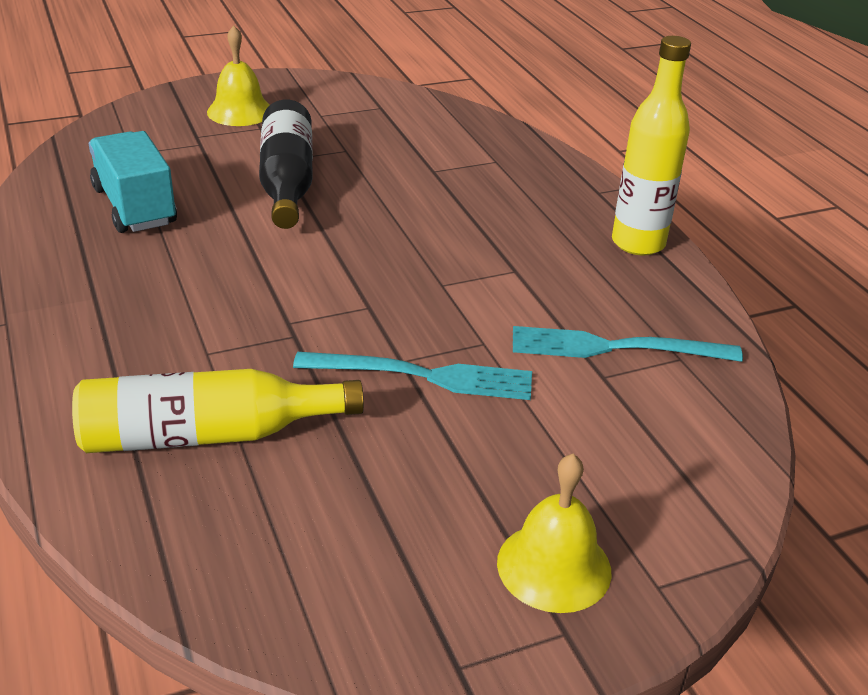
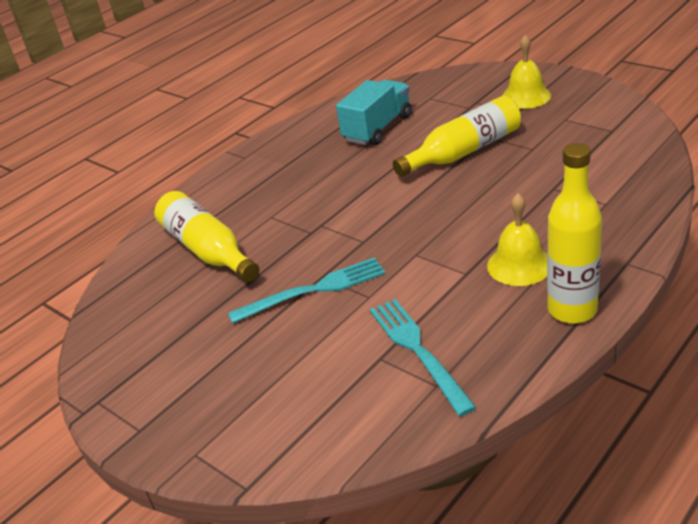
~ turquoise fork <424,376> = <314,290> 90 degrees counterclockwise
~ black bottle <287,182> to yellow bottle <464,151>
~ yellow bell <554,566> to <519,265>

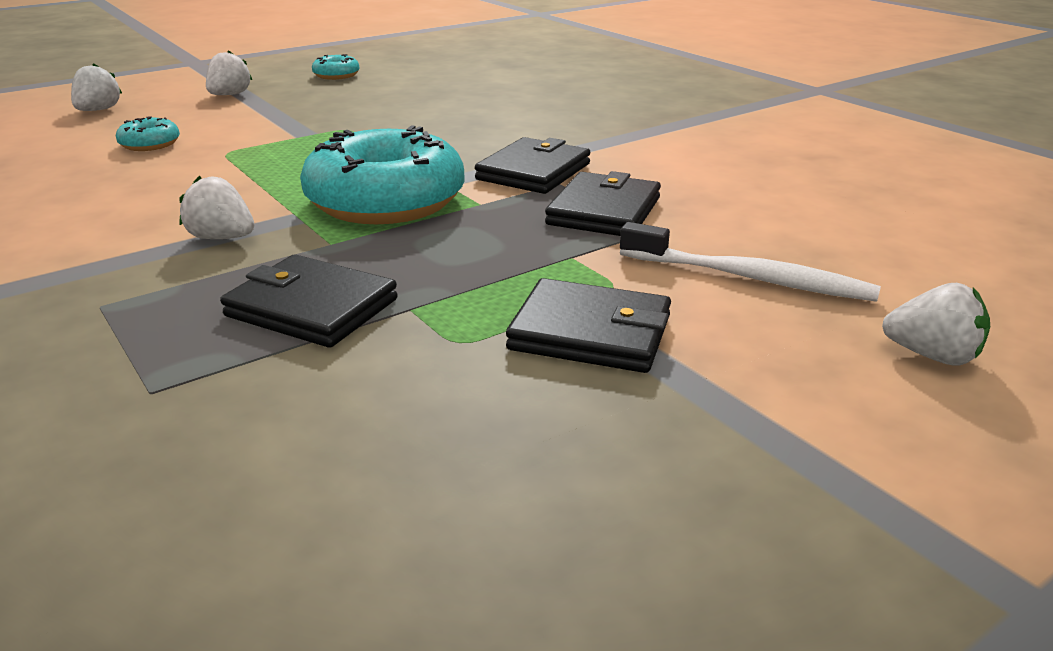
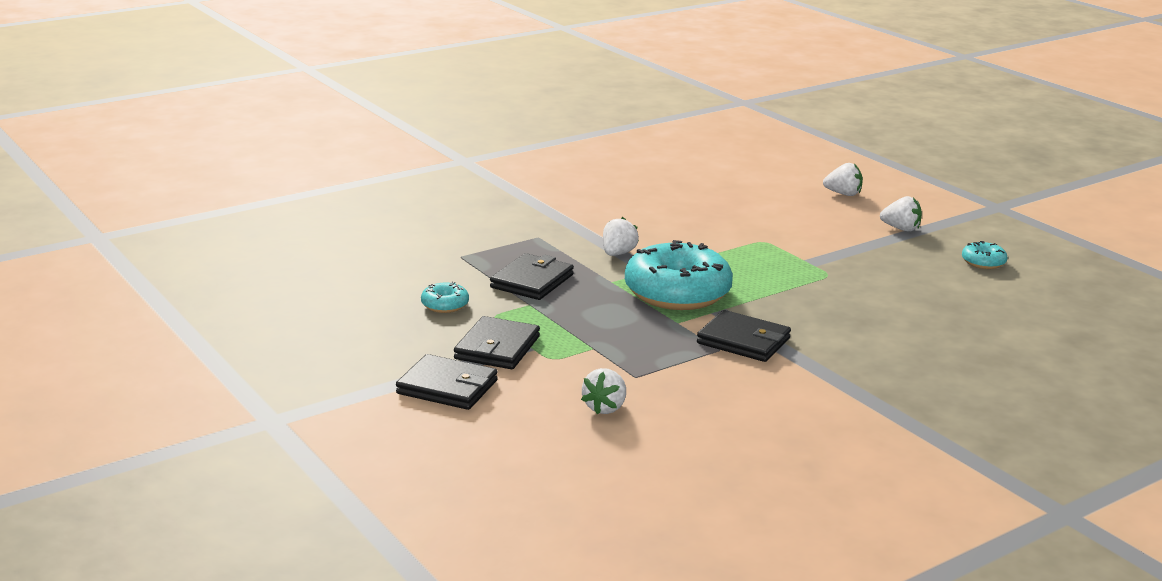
~ black wallet <604,211> to <447,387>
~ turquoise donut <150,144> to <445,305>
~ white strawberry <932,356> to <605,408>
- white toothbrush <748,277>

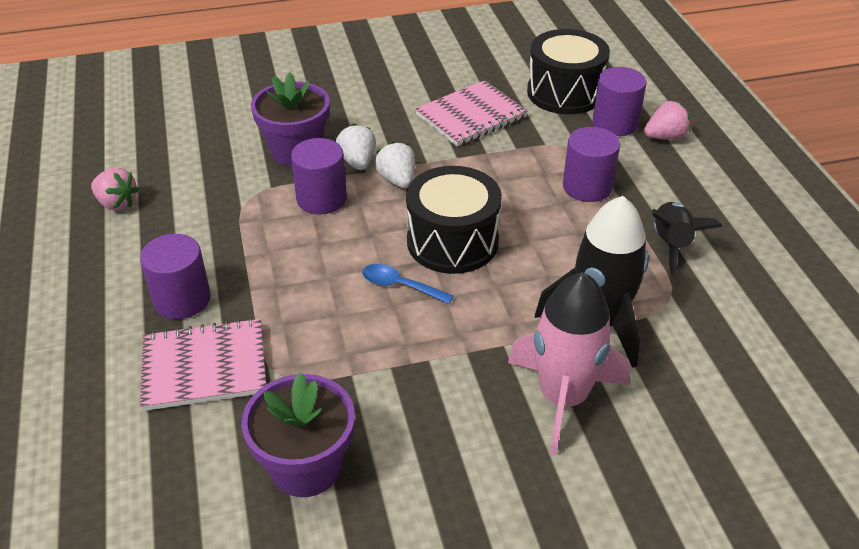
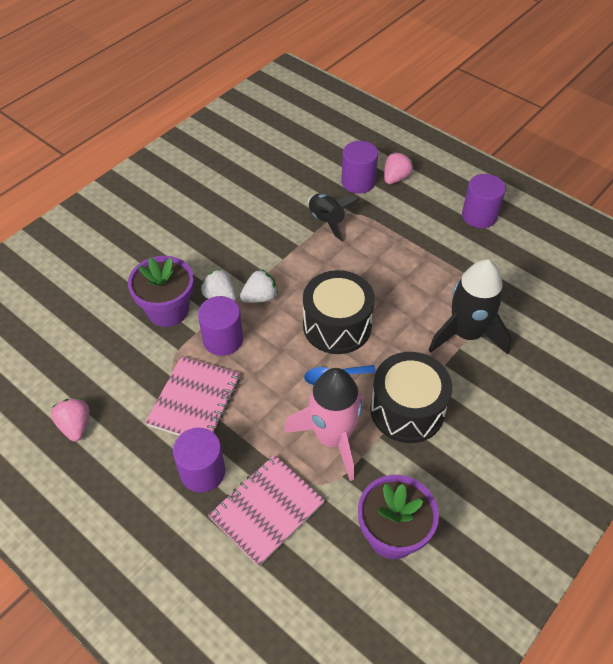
~ pink strawberry <117,203> = <75,426> 105 degrees counterclockwise
~ pink notebook <471,116> to <195,401>
~ white strawberry <397,180> = <260,297> 120 degrees clockwise
~ pink rocket <563,398> to <332,437>
~ black rocket <671,244> to <327,221>
~ black drum <565,93> to <407,410>
~ purple cylinder <587,187> to <479,216>

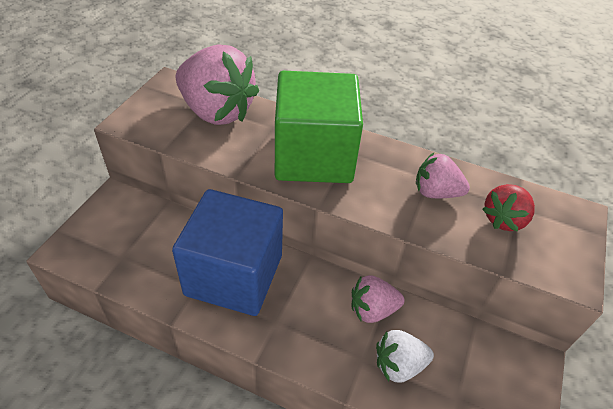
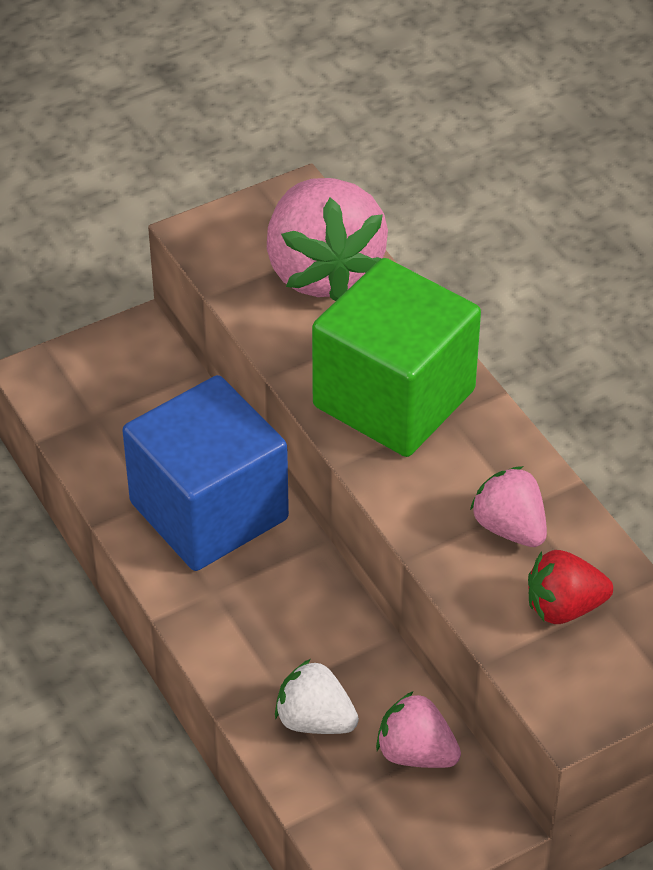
~ pink strawberry <372,309> to <416,753>

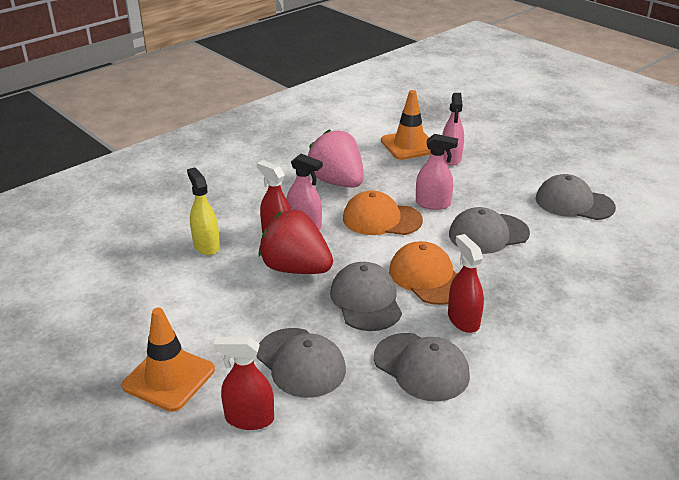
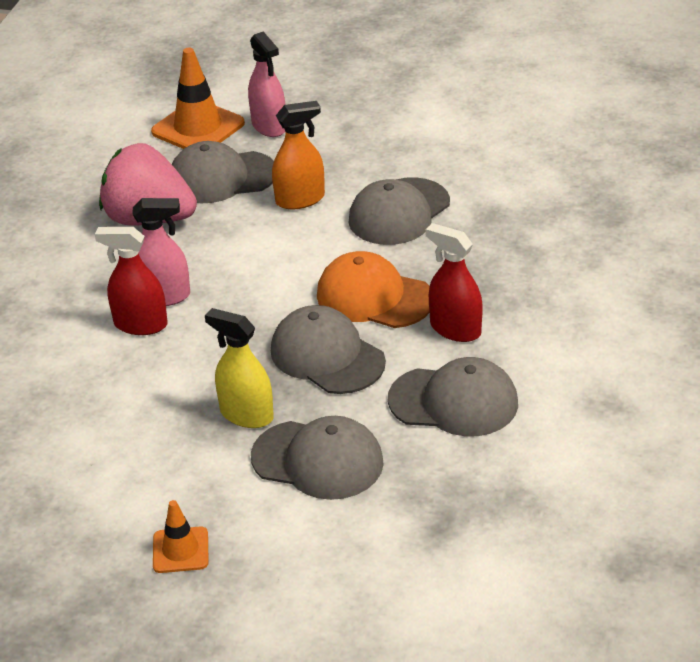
~ orange traffic cone <169,378> = <180,550> x0.57
~ grey cap <574,203> to <222,177>
~ yellow spray bottle <206,245> to <246,414>
~ pink spray bottle <433,204> to orange spray bottle <300,199>
- red spray bottle <249,419>
- red strawberry <296,268>
- orange cap <381,219>

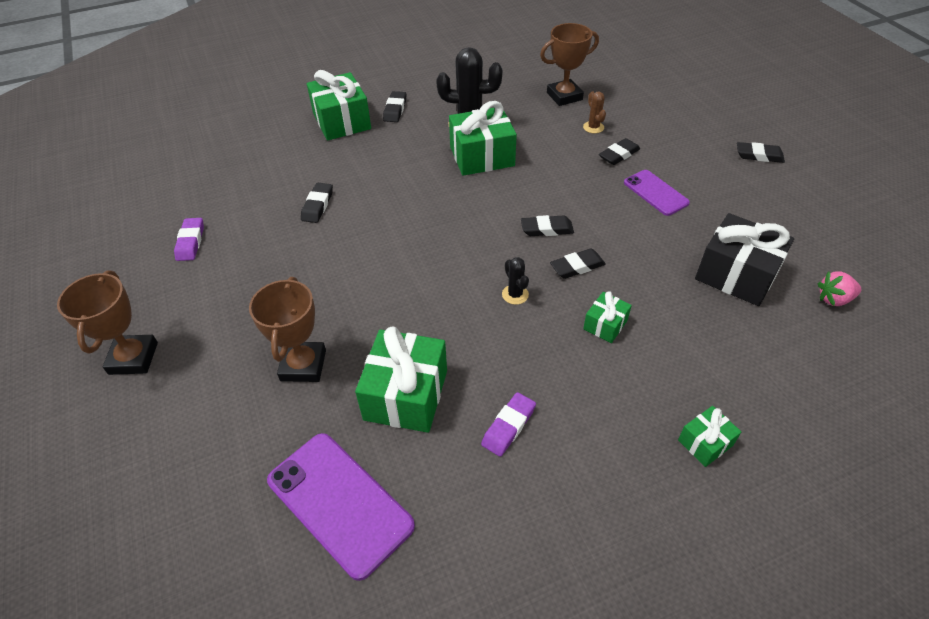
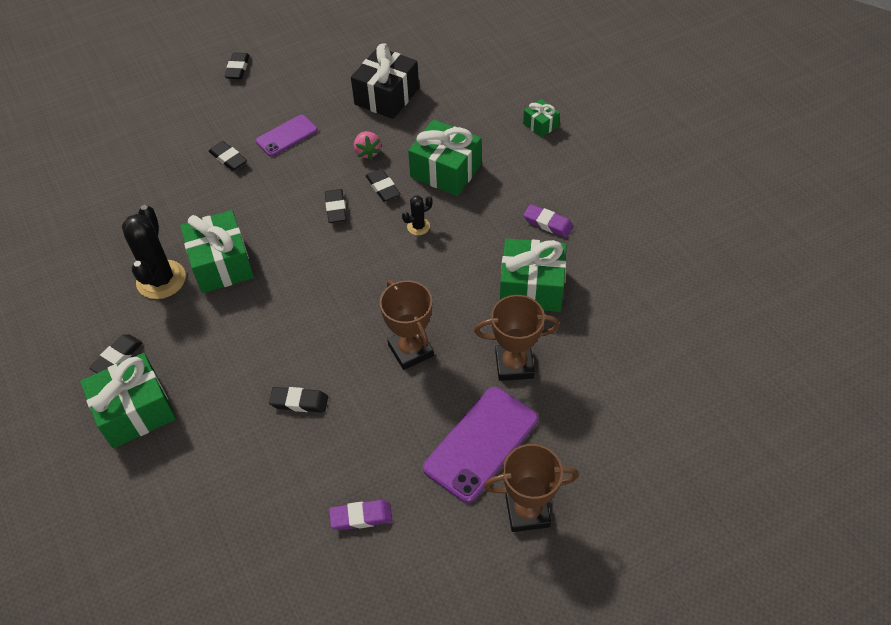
~ black eraser <395,109> = <117,357> 60 degrees counterclockwise
~ pink strawberry <834,299> to <367,152>
~ brown trophy <564,96> to <410,350>
~ green gift <605,325> = <445,171> x1.96
~ purple phone <339,503> to <481,443>
- brown cactus <593,127>

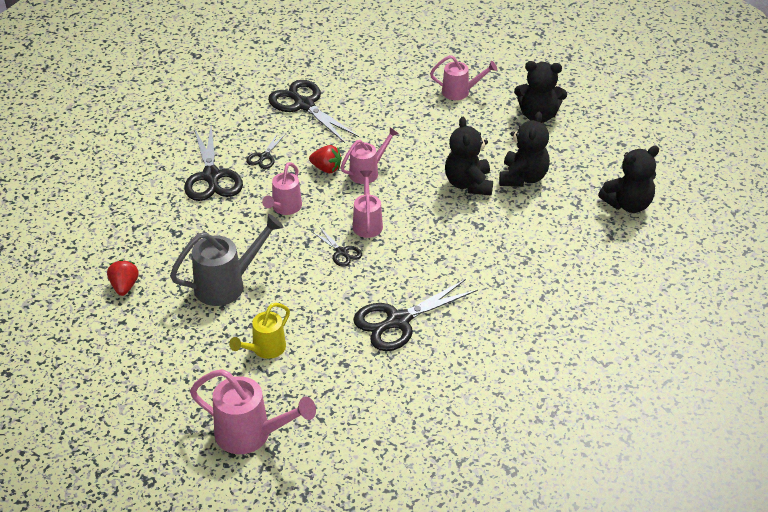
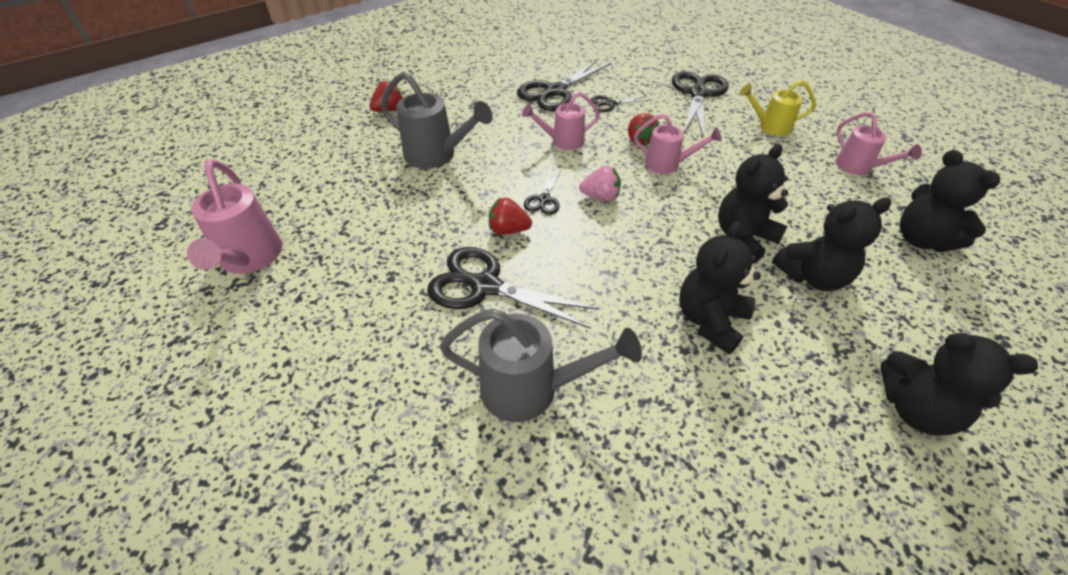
+ grey watering can <530,389>
+ red strawberry <508,230>
~ pink watering can <367,223> to pink strawberry <600,197>
+ black teddy bear <710,320>
~ yellow watering can <265,349> to <770,127>

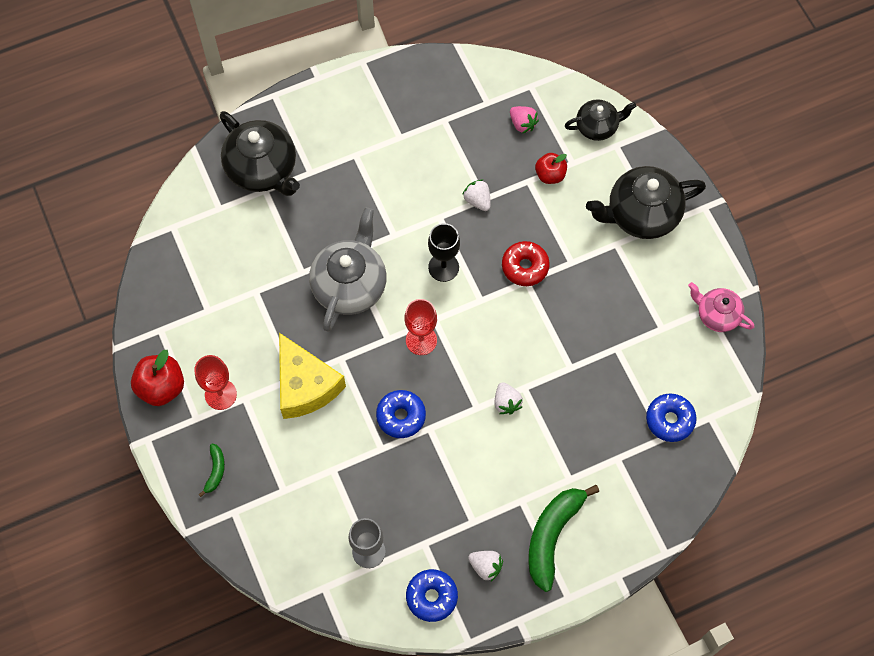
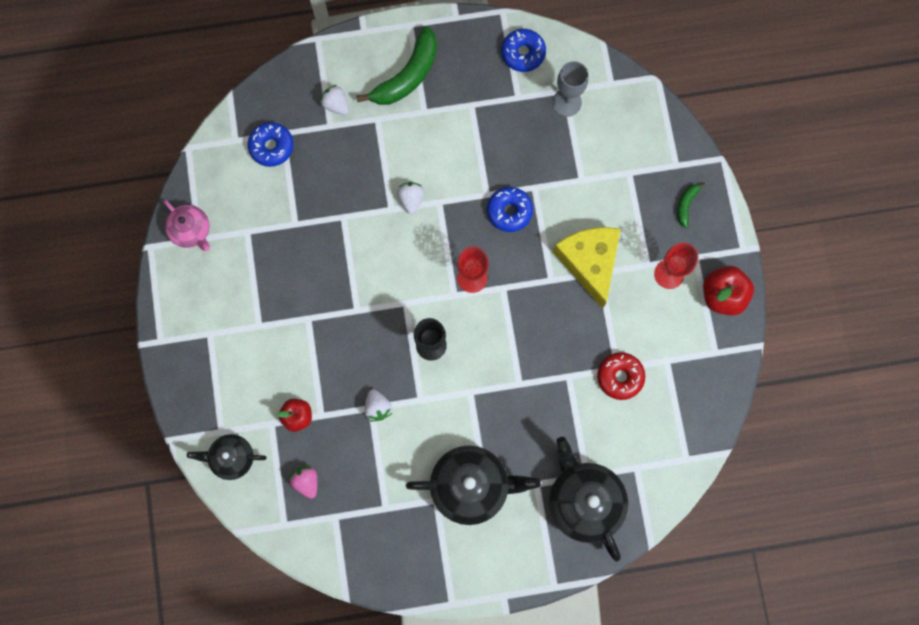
~ white strawberry <485,566> to <336,105>
~ black teapot <641,214> to <471,485>
~ red donut <525,267> to <620,377>
- grey teapot <350,285>

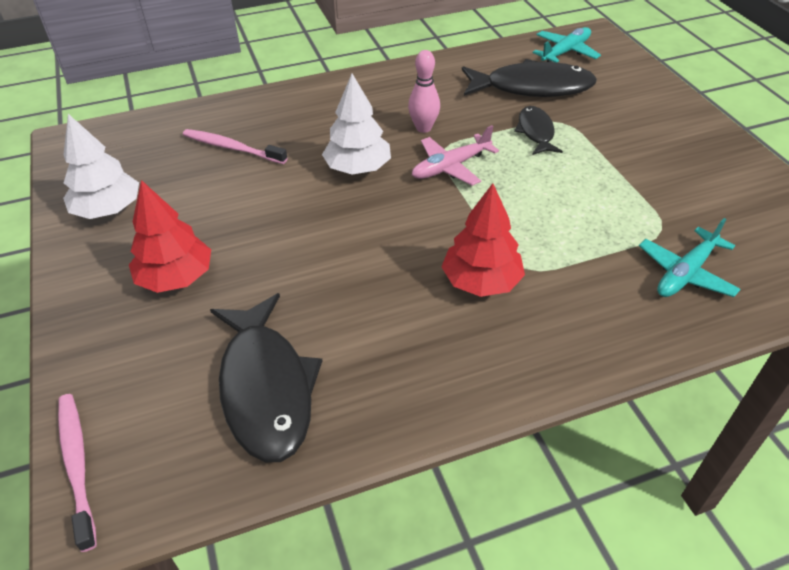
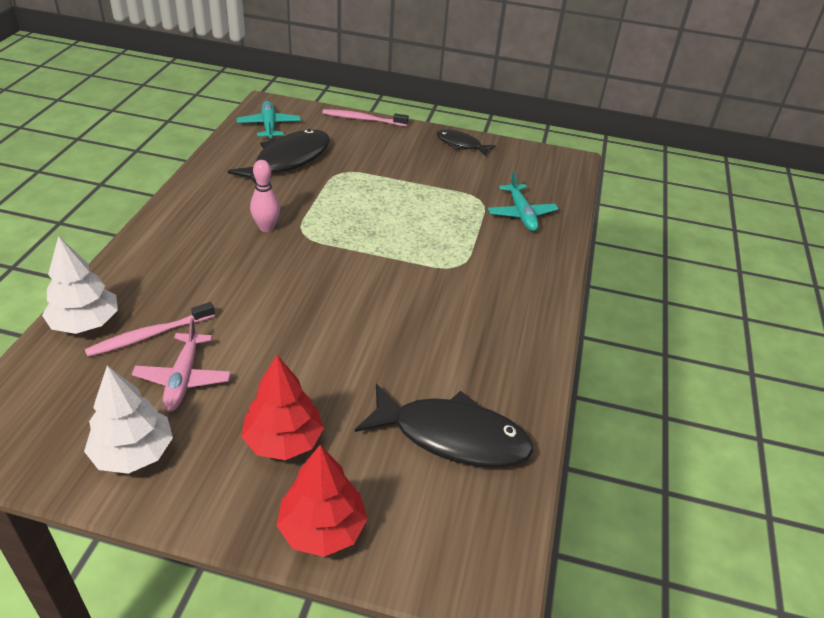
~ white tree <358,168> to <85,323>
~ pink plane <451,167> to <183,378>
~ red tree <481,281> to <322,528>
~ pink toothbrush <77,465> to <363,119>
~ black fish <536,132> to <461,144>

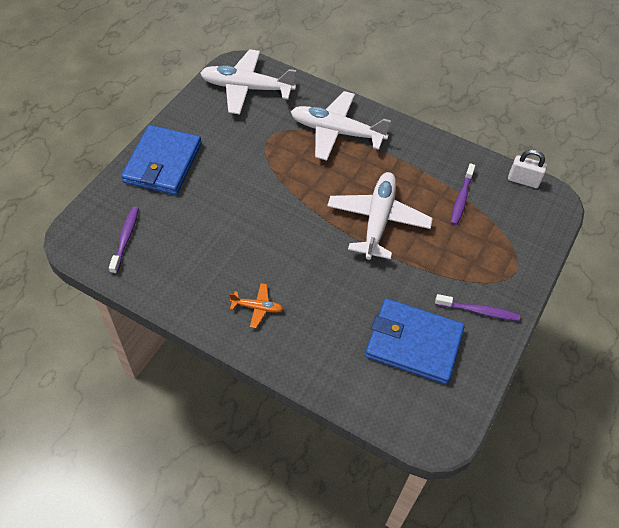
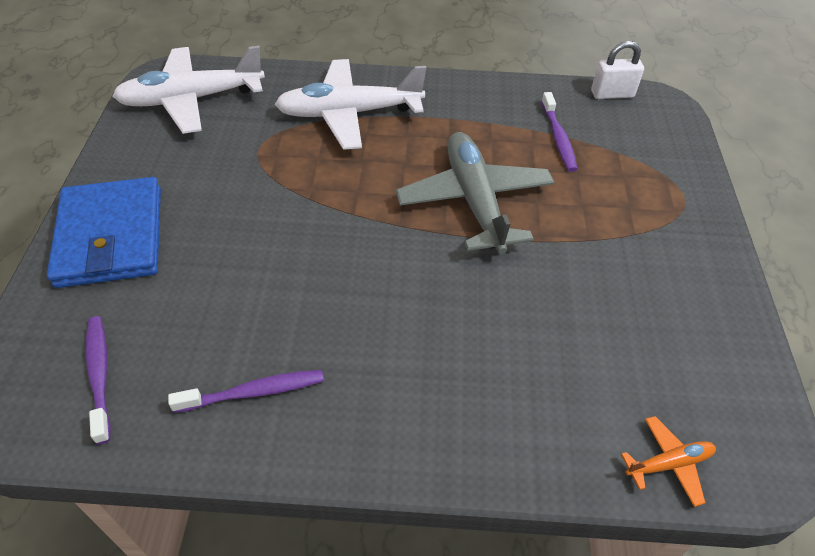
~ purple toothbrush <479,311> to <254,392>
~ white plane <378,220> to grey plane <474,201>
~ orange plane <257,307> to <668,464>
- blue wallet <413,343>

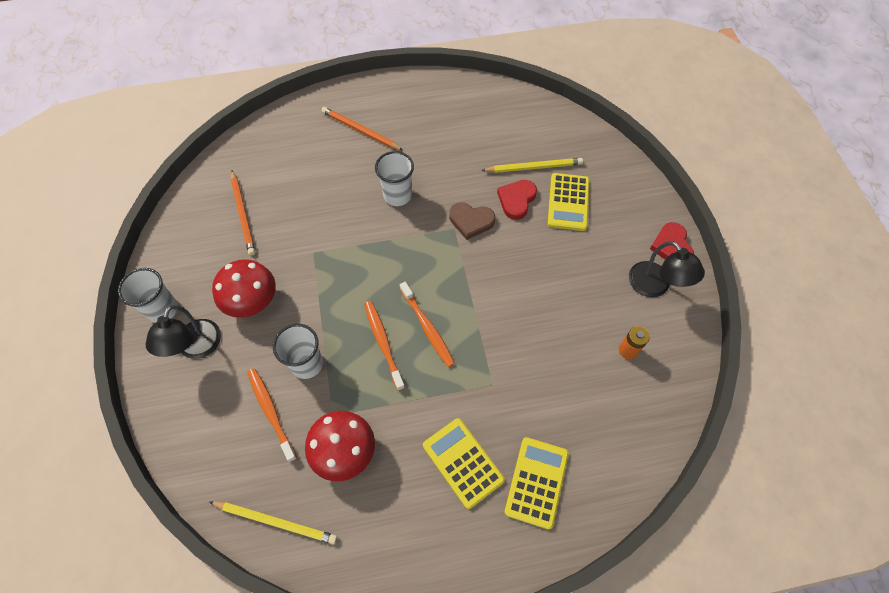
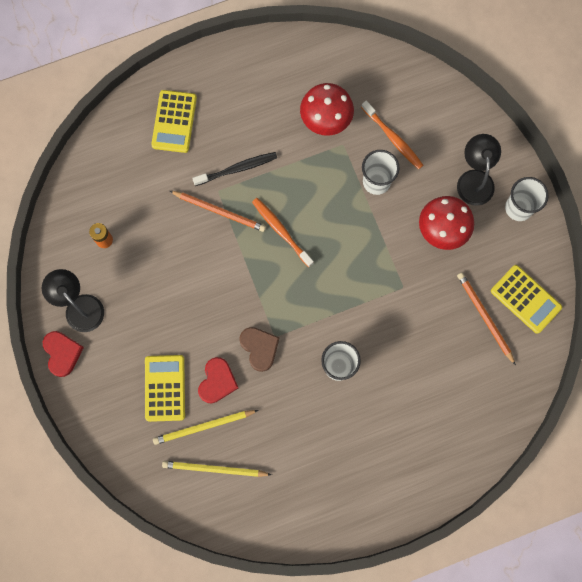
~ yellow pencil <275,521> to <215,469>
~ orange pencil <360,131> to <219,211>
+ black toothbrush <237,169>
~ brown heart <471,221> = <259,348> 60 degrees clockwise
~ yellow calculator <463,462> to <525,299>
- orange toothbrush <383,343>

